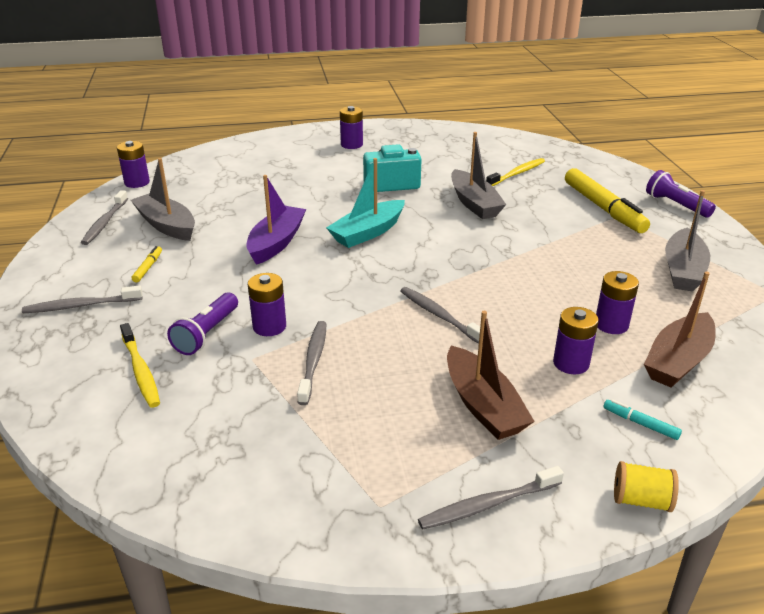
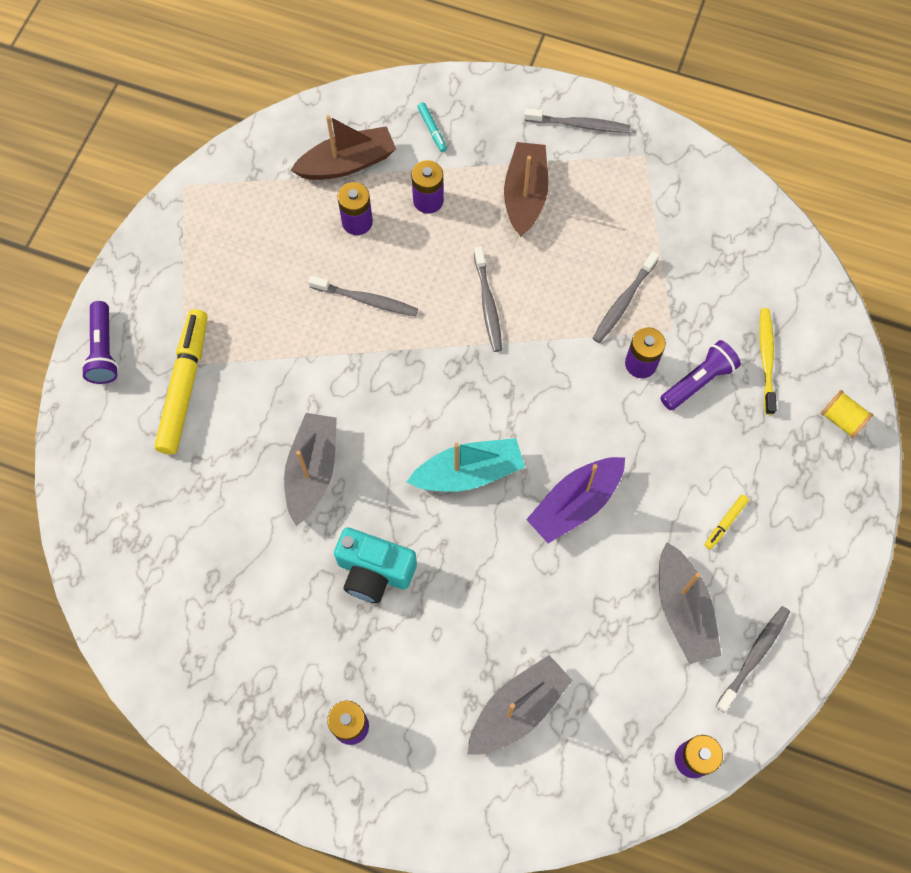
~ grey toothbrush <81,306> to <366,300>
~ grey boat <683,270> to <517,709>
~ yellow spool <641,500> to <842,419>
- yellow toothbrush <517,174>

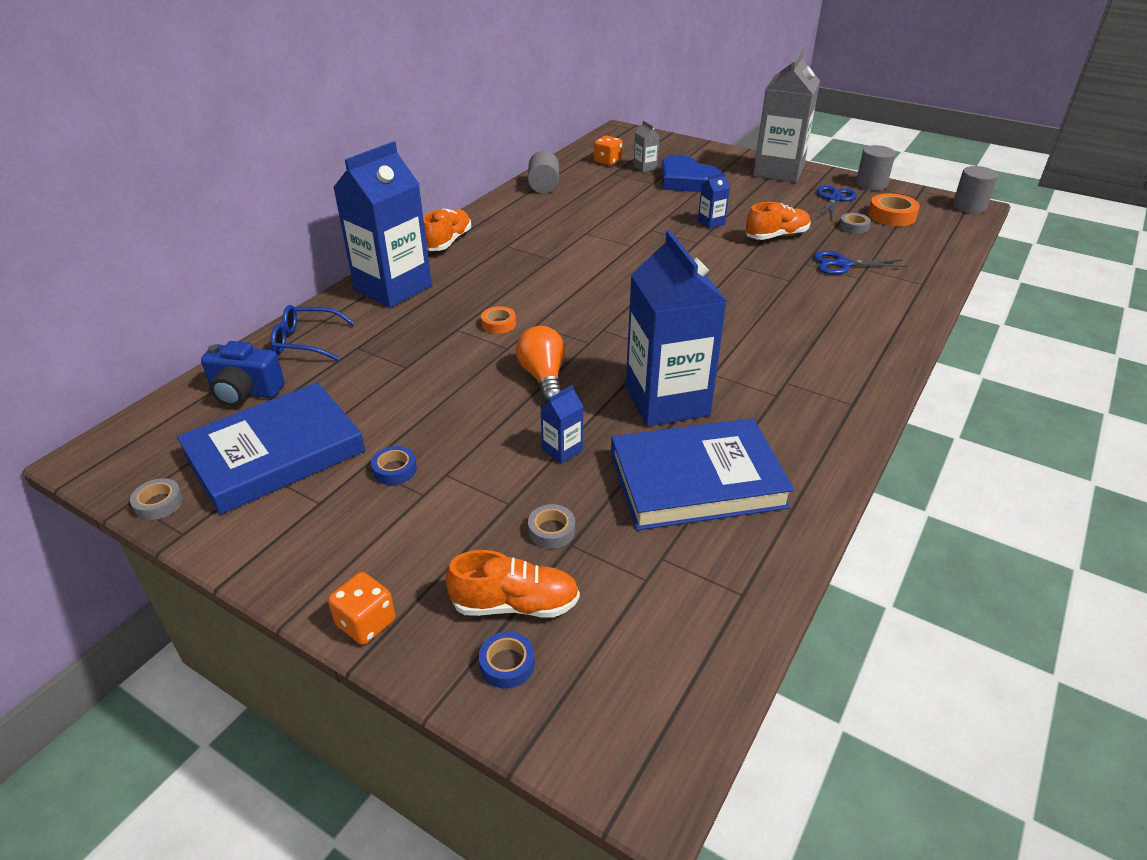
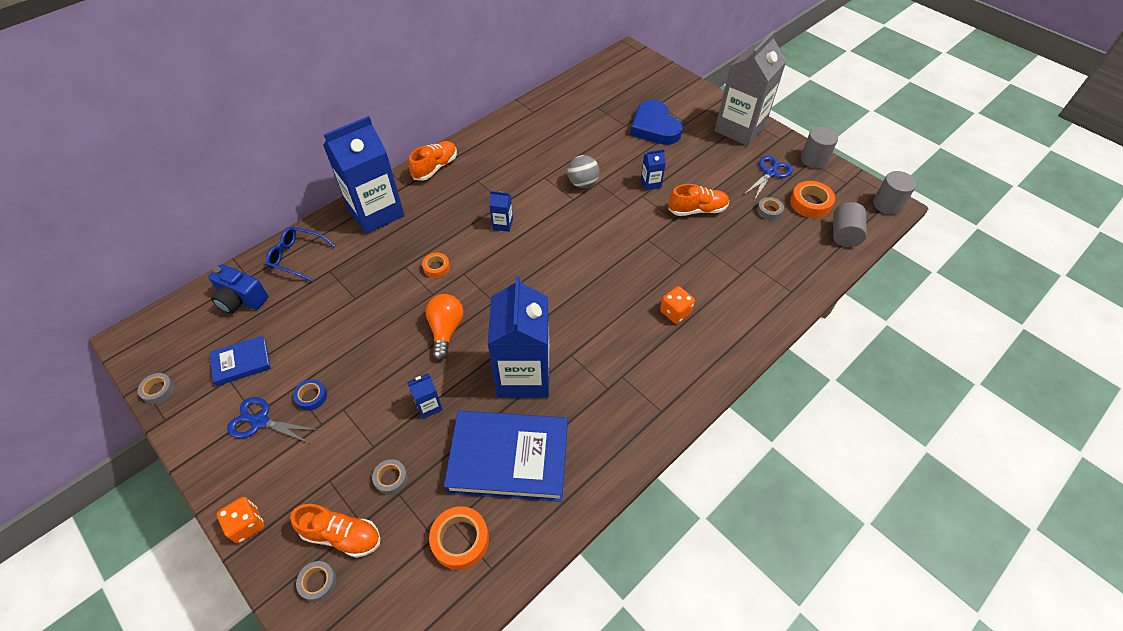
~ blue book <275,453> = <242,362> x0.51
~ blue scissors <843,264> to <260,421>
~ blue tape <507,664> to grey tape <318,582>
+ orange tape <460,540>
+ blue carton <502,224>
+ grey ball <582,183>
~ orange dice <607,161> to <675,312>
~ grey cylinder <543,186> to <844,234>
- grey carton <645,167>

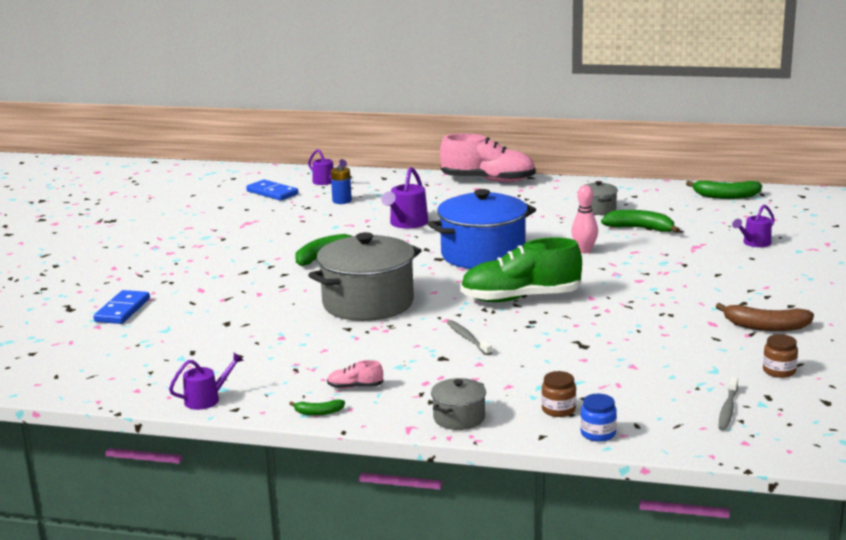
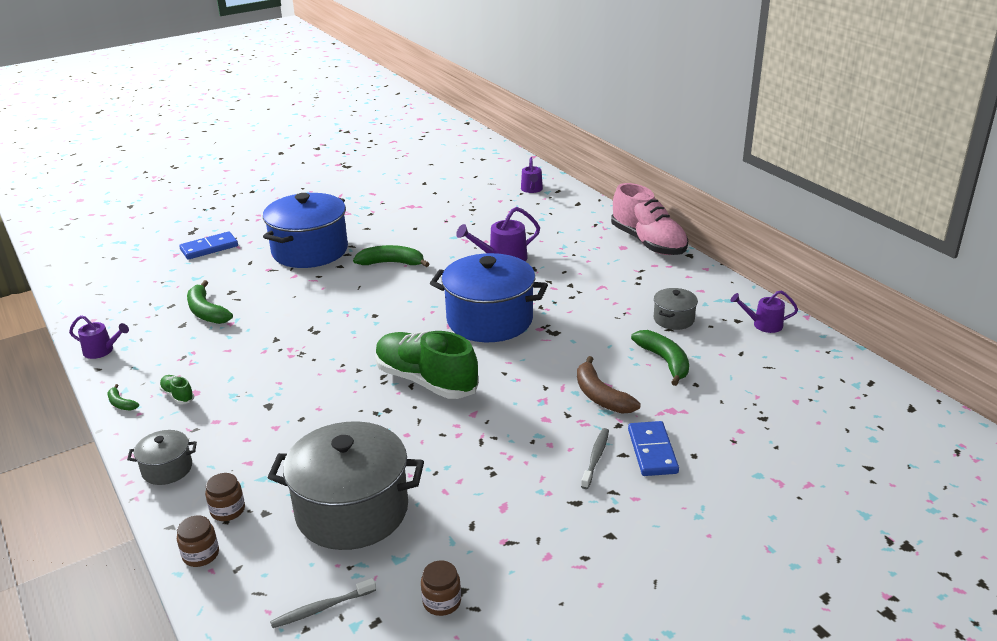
~ pink shoe <355,387> to green shoe <177,395>
~ blue jar <598,433> to brown jar <201,554>
~ green banana <726,196> to <206,312>
+ blue pot <310,251>
~ grey pot <368,303> to <352,511>
~ brown banana <765,327> to <601,396>
~ grey toothbrush <467,338> to <596,458>
~ blue domino <272,193> to <652,451>
~ purple watering can <754,243> to <763,324>
- blue battery <342,201>
- pink bowling pin <584,251>

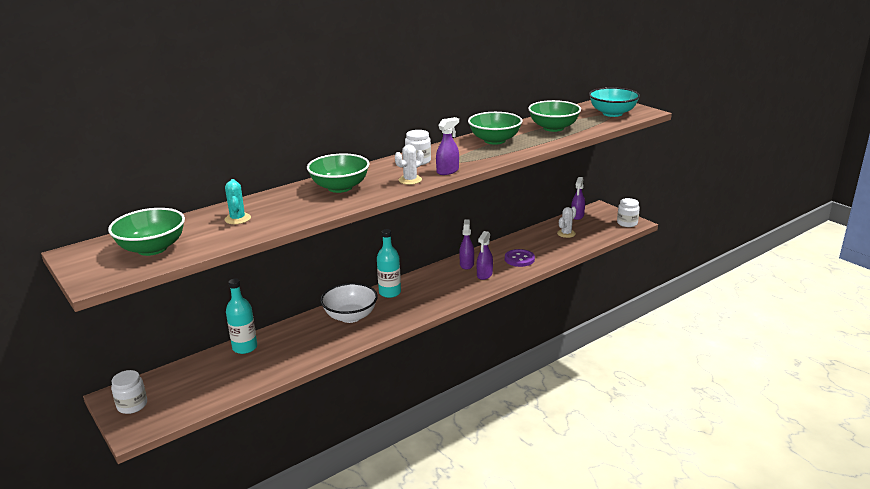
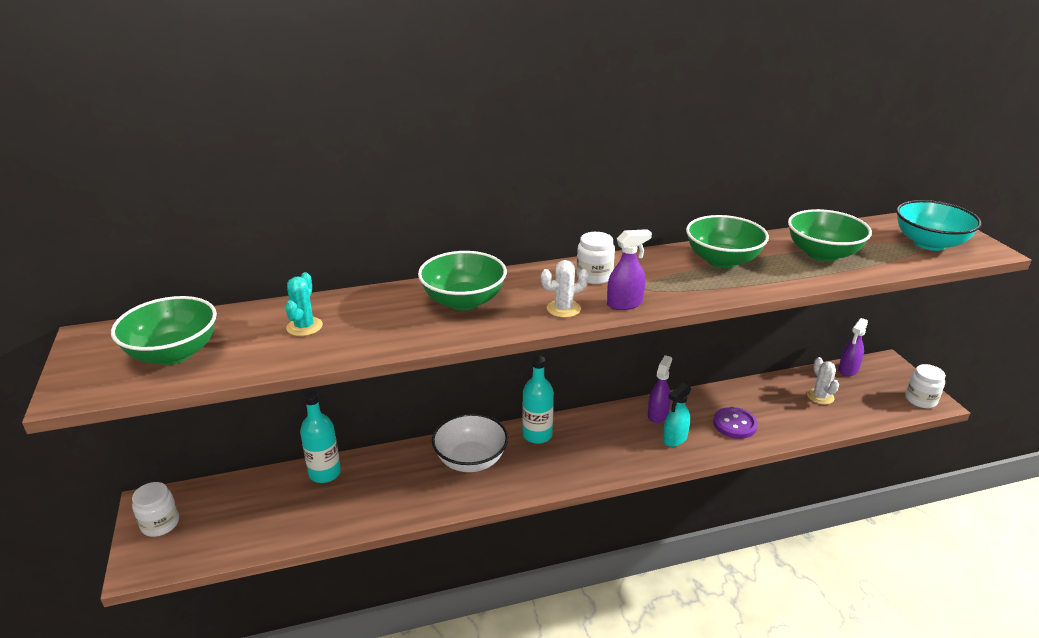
~ purple spray bottle <484,275> to turquoise spray bottle <674,439>
~ white cactus <566,233> = <820,396> 75 degrees counterclockwise

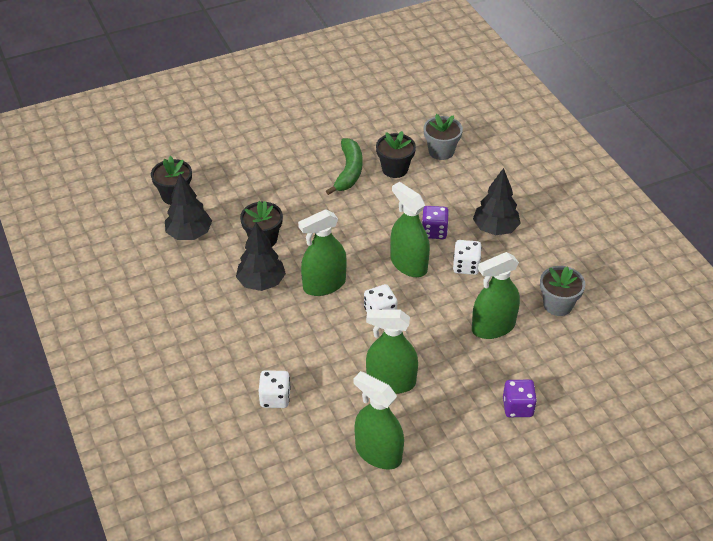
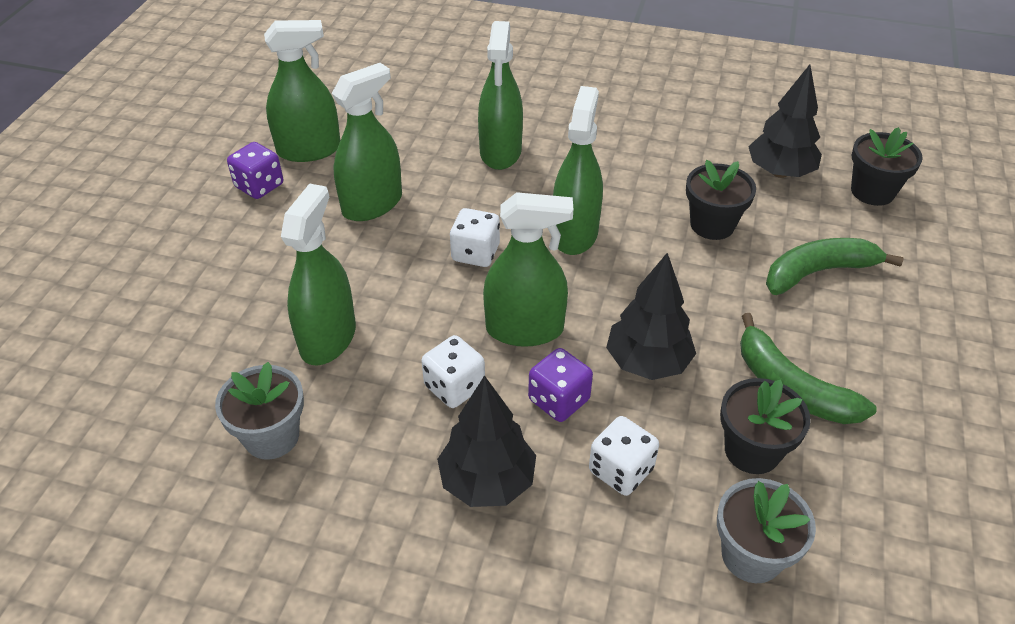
~ purple dice <517,407> to <259,186>
+ green spray bottle <500,152>
~ white dice <275,398> to <621,470>
~ black tree <261,282> to <647,363>
+ green banana <818,272>

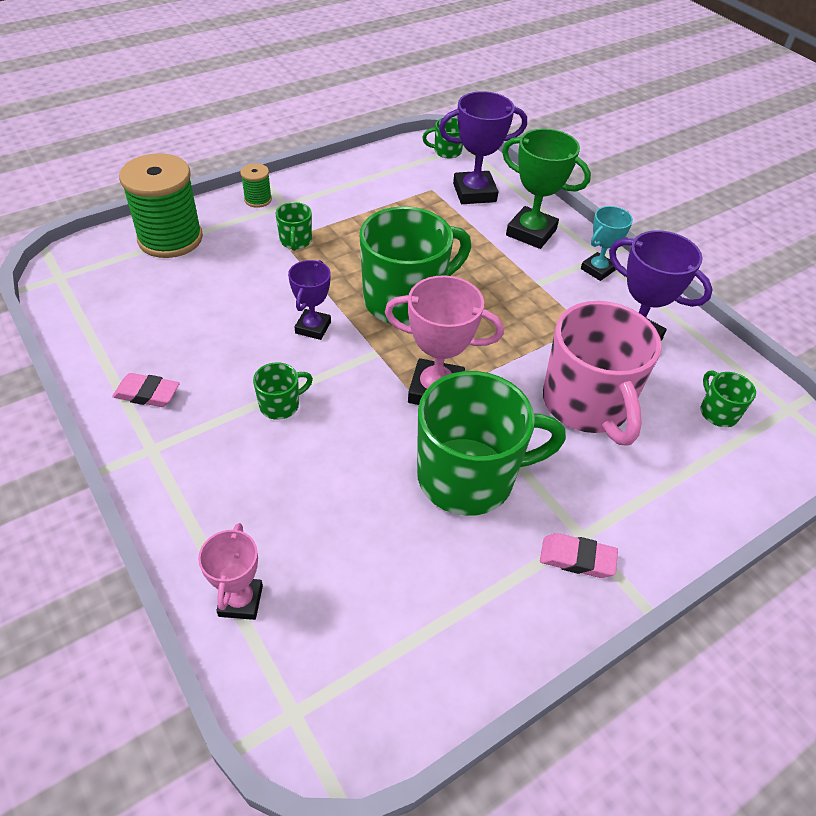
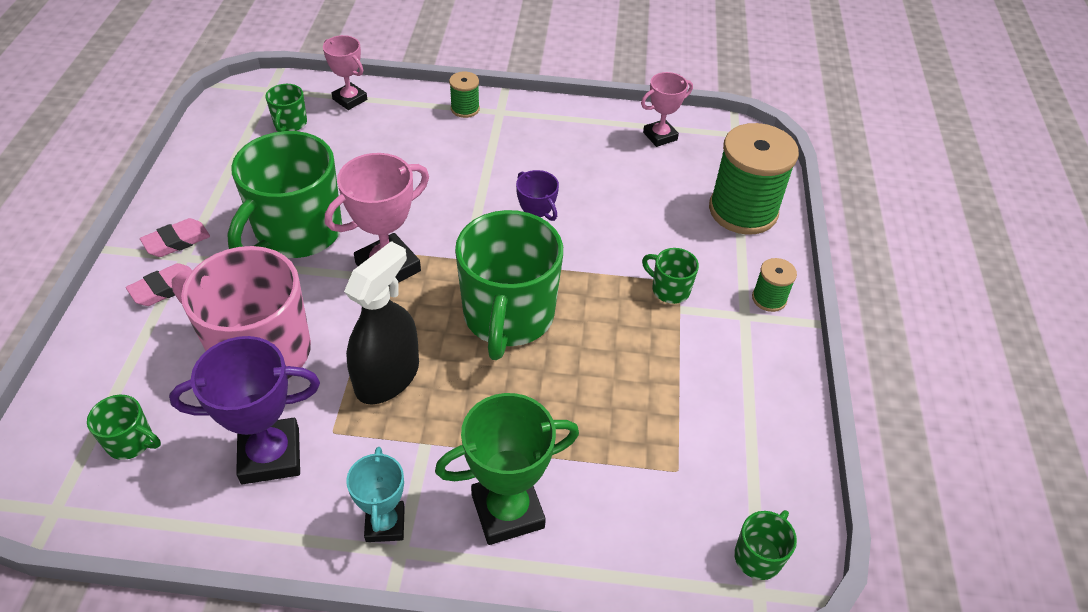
~ pink eraser <147,394> to <165,288>
~ green mug <281,405> to <290,124>
+ black spray bottle <387,377>
+ green spool <465,109>
+ pink trophy <660,136>
- purple trophy <474,193>

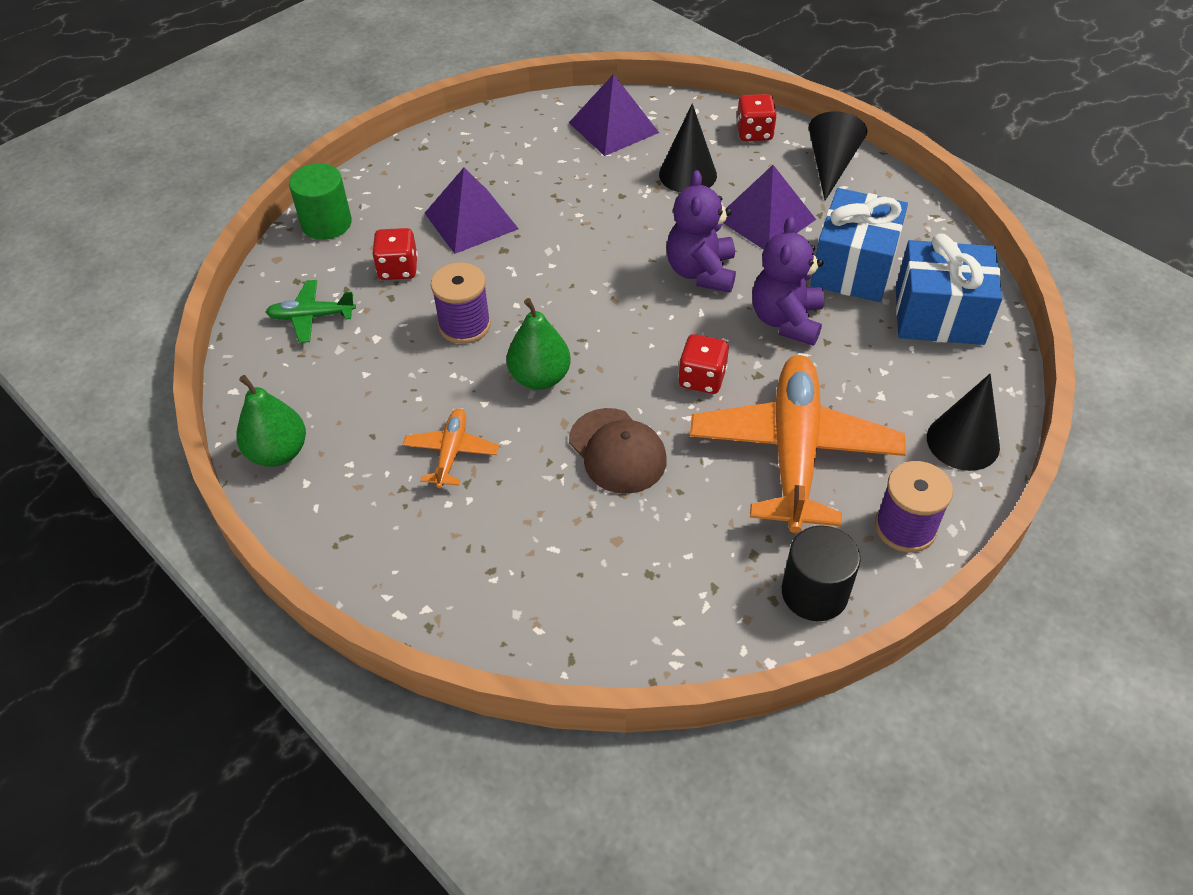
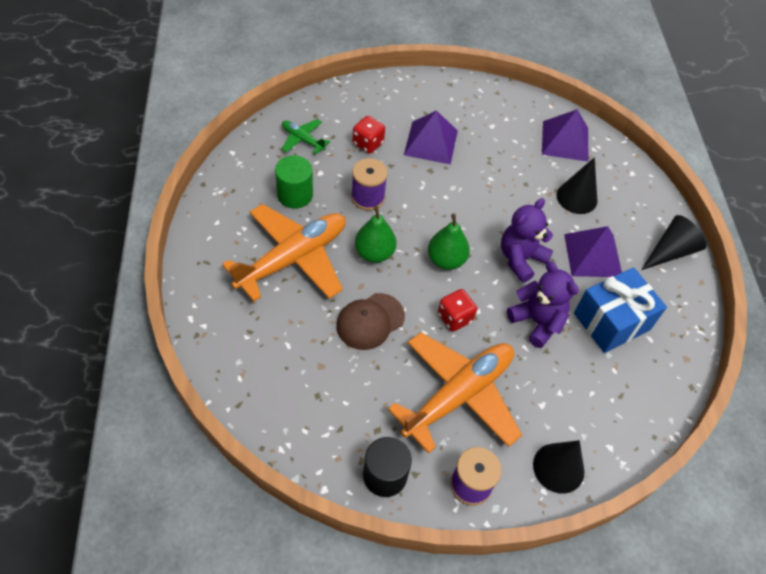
~ orange plane <451,453> = <293,259> x2.19
~ green cylinder <326,223> to <295,195>
~ brown cap <617,451> = <370,321> 45 degrees clockwise
~ green pear <278,452> to <446,260>
~ purple teddy bear <786,320> = <537,321> 90 degrees clockwise
- red dice <754,133>
- blue gift <939,315>

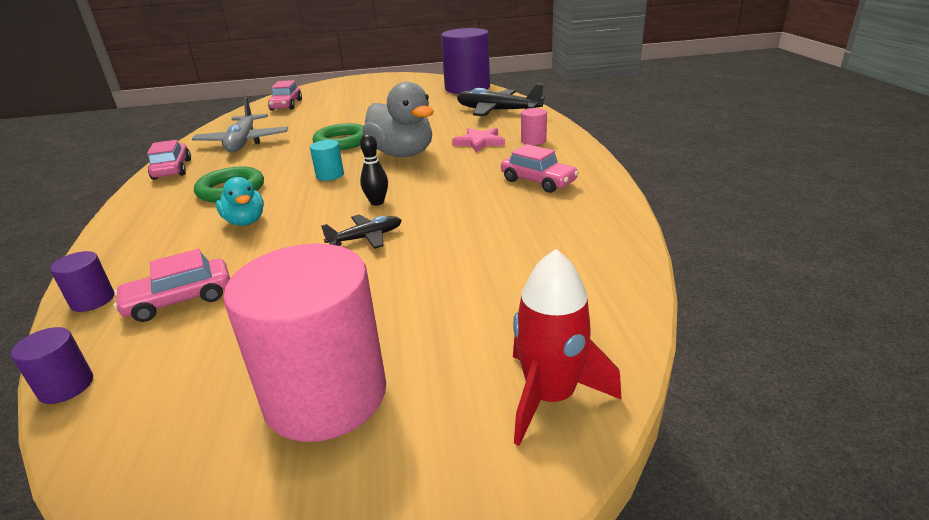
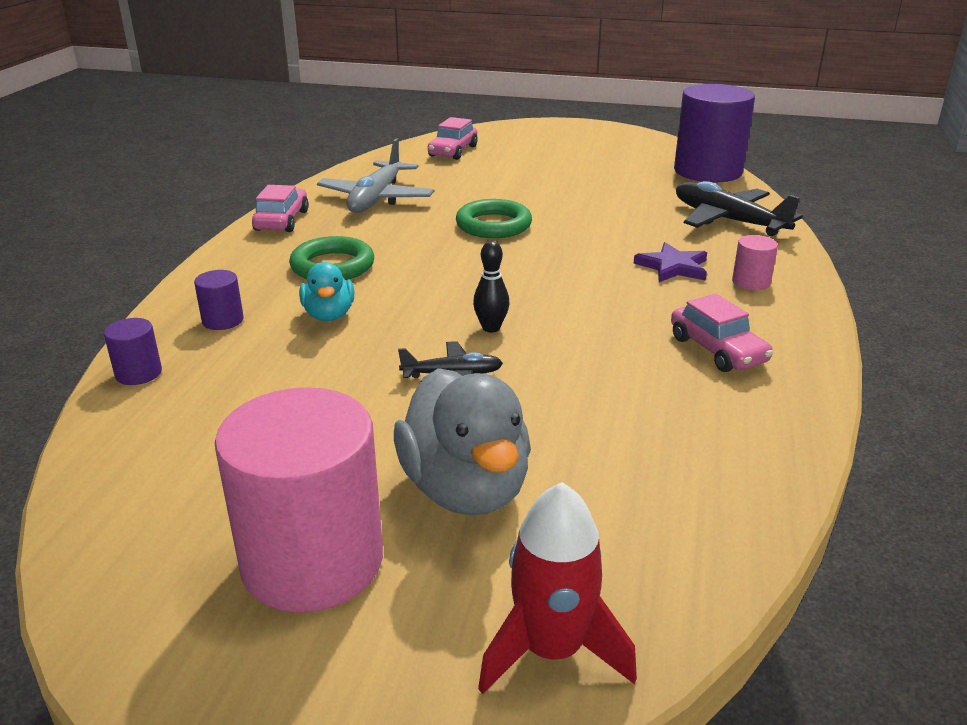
~ purple cylinder <66,386> to <223,320>
~ grey duck <402,154> to <465,488>
~ pink star <479,142> to purple star <673,267>
- pink car <179,300>
- turquoise cylinder <330,175>

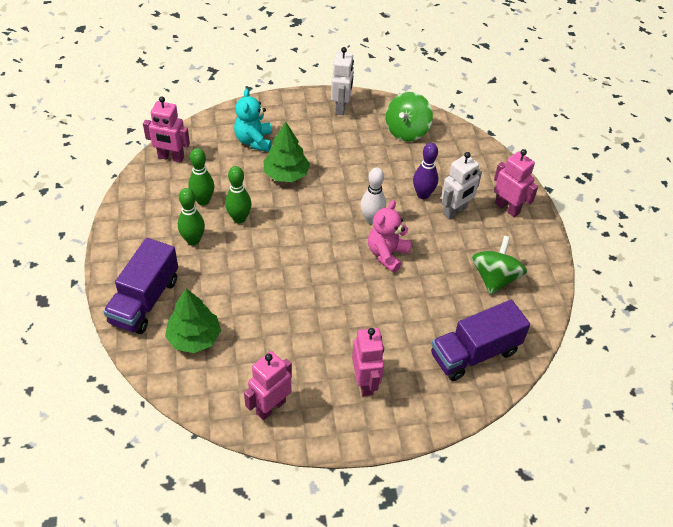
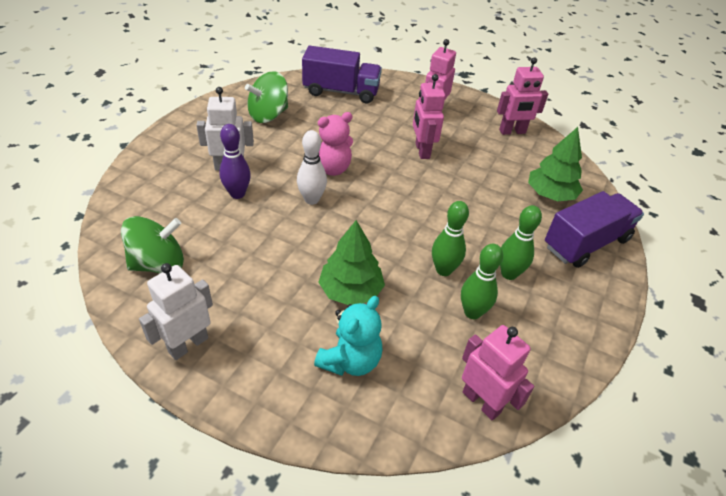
~ pink robot <507,208> to <422,151>

